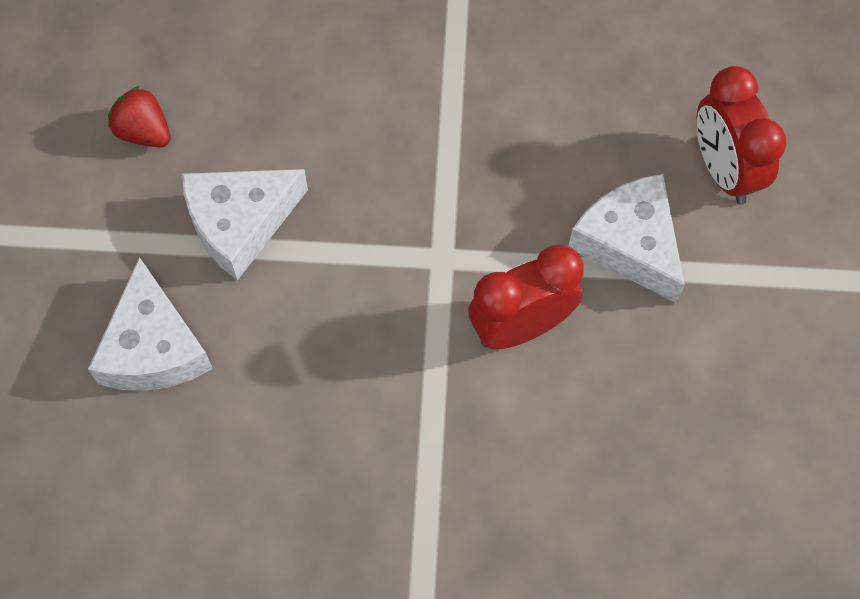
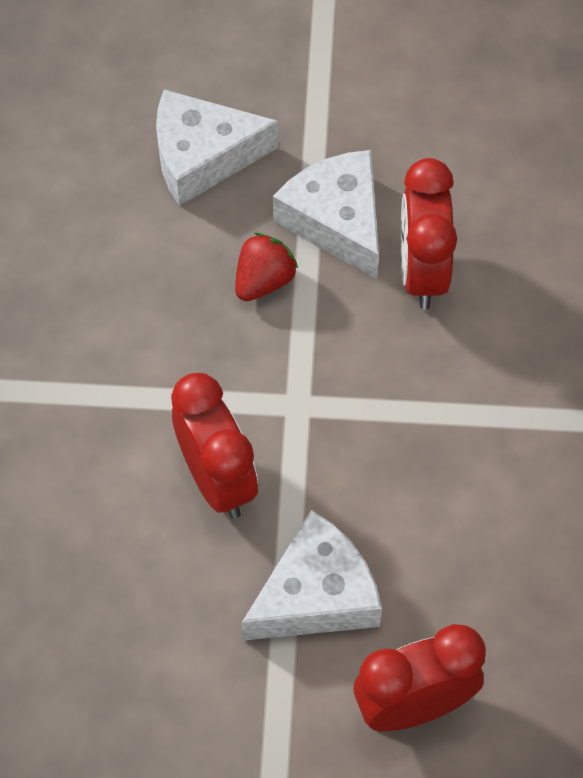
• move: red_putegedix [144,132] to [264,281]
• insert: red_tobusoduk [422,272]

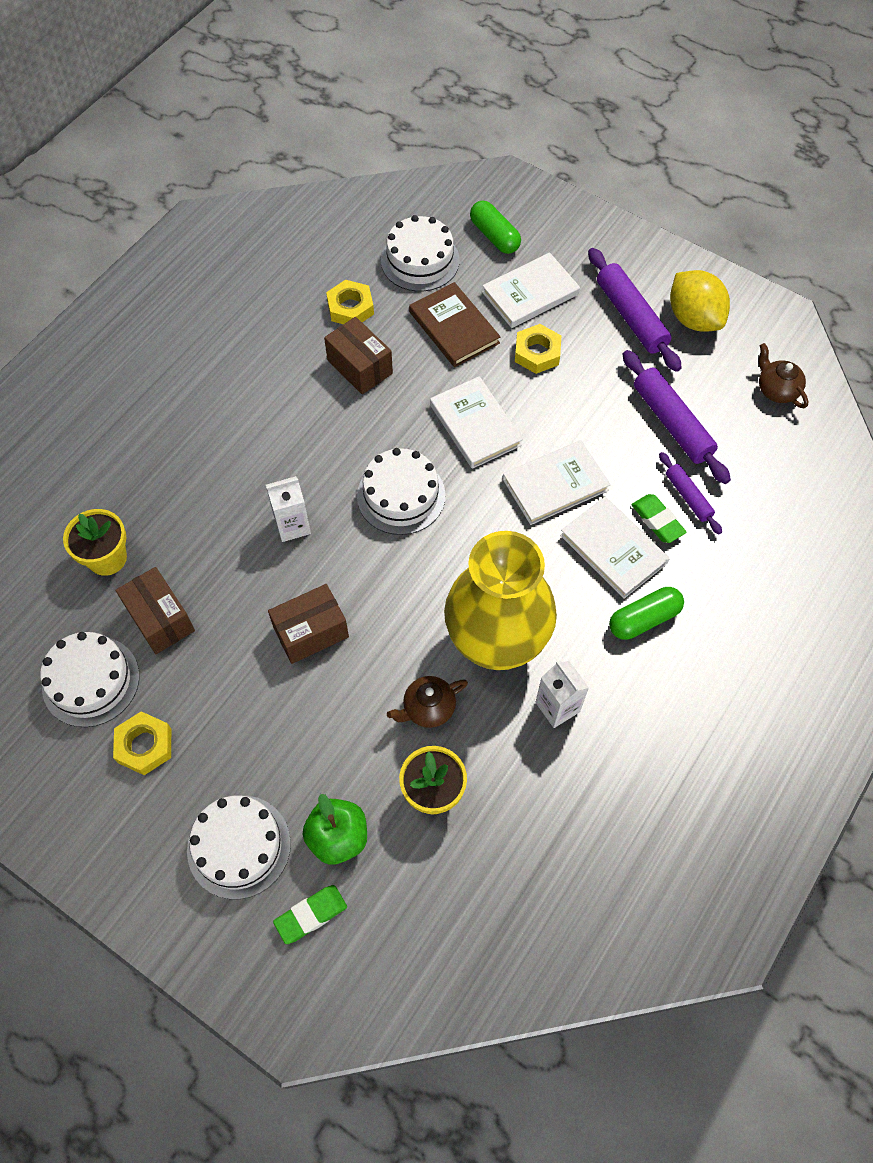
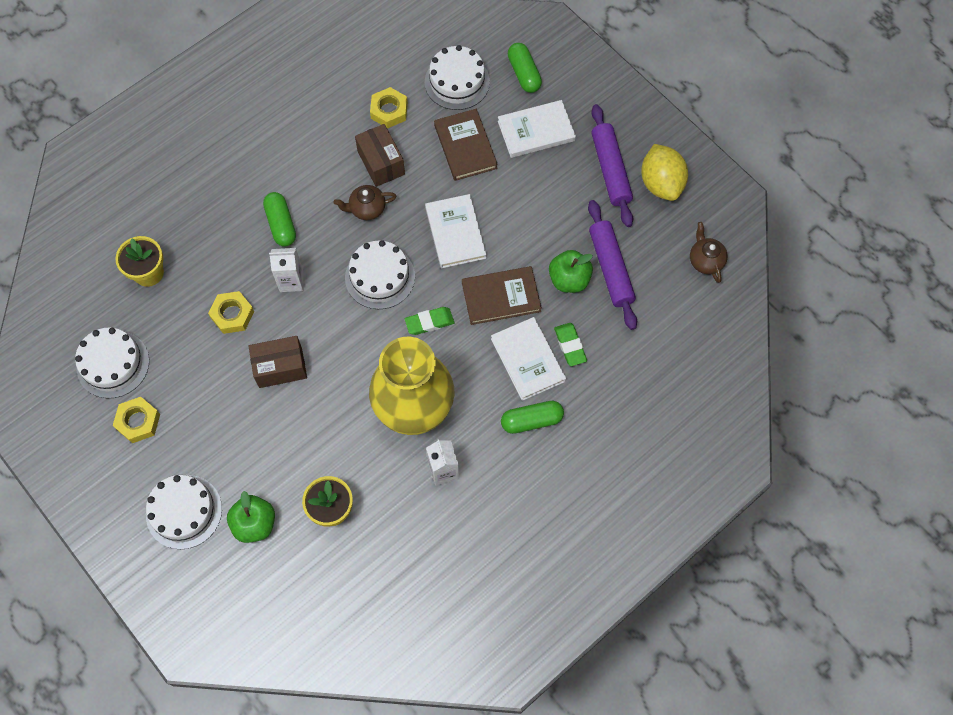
• move: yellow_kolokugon [537,353] to [232,315]
• insert: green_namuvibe [281,224]
• move: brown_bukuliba [428,708] to [367,209]
• move: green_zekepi [311,915] to [429,322]
• recolor: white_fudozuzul [555,484] to brown_fudozuzul [501,297]
• insert: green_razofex [569,280]
• delete: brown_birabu [160,619]
• delete: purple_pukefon [688,497]

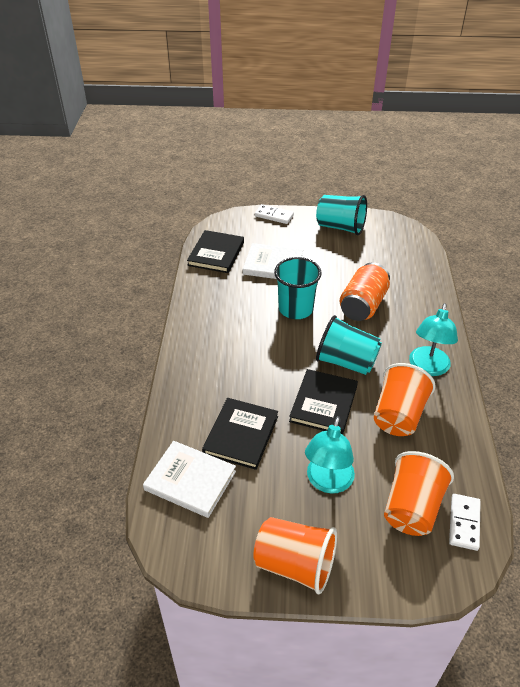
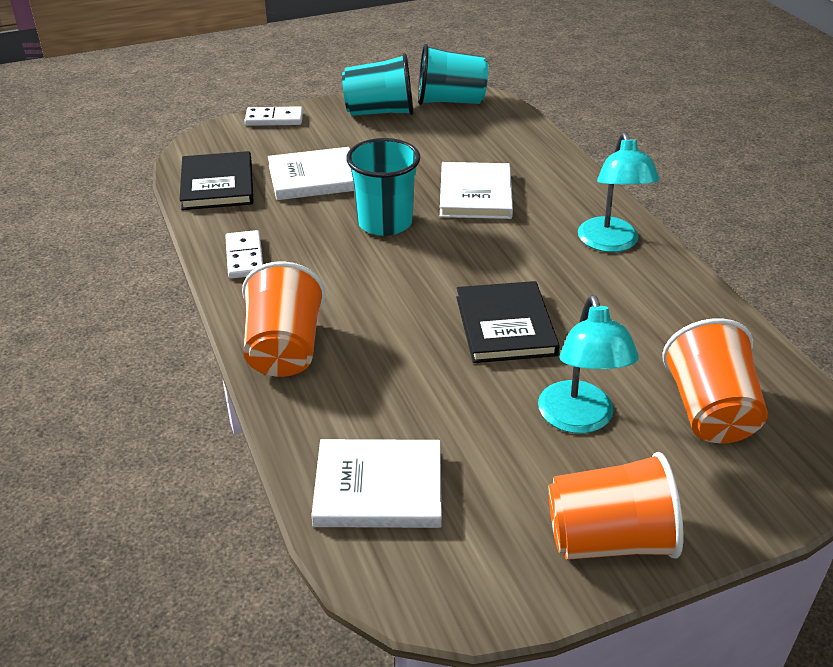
• move: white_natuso [464,523] to [245,257]
• move: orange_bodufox [398,415] to [284,349]
• move: turquoise_bodufox [346,362] to [450,101]
• replace: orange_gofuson [363,305] to white_fudozuzul [475,194]
• delete: black_fudozuzul [241,435]

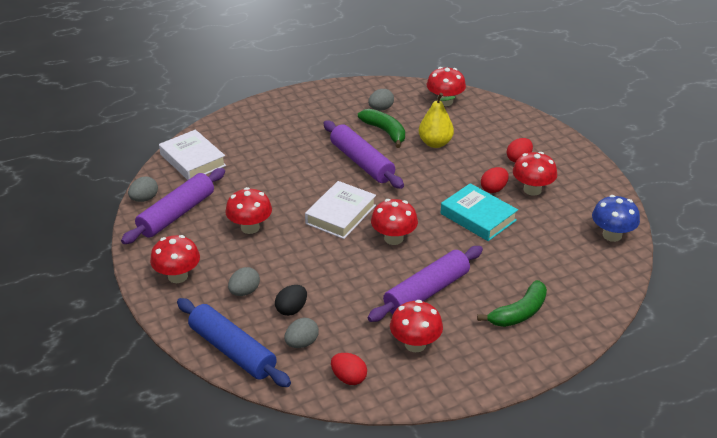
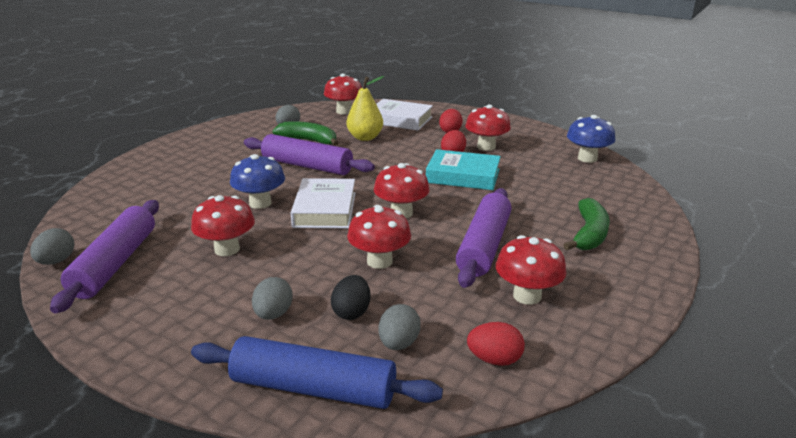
• insert: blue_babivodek [260,203]
• move: red_babivodek [177,276] to [379,261]
• move: white_fudozuzul [193,160] to [400,120]

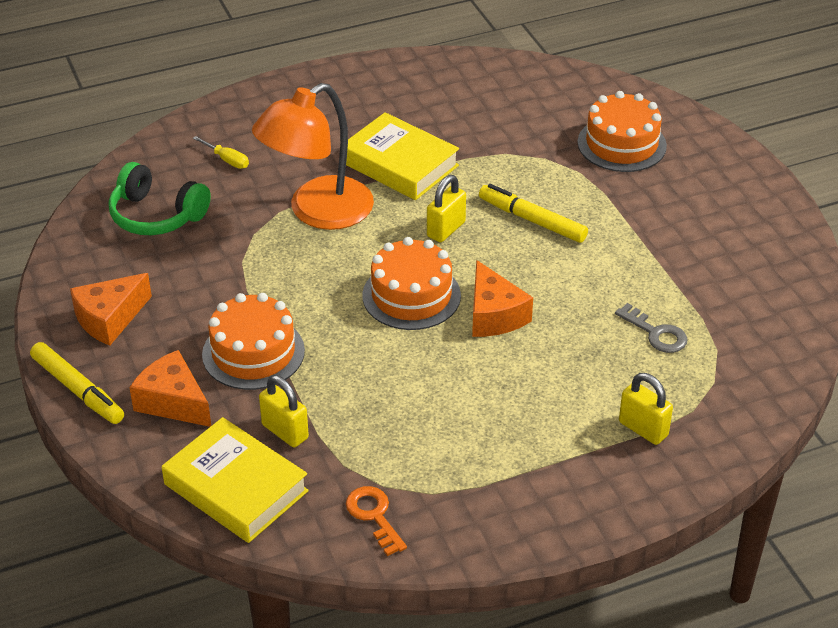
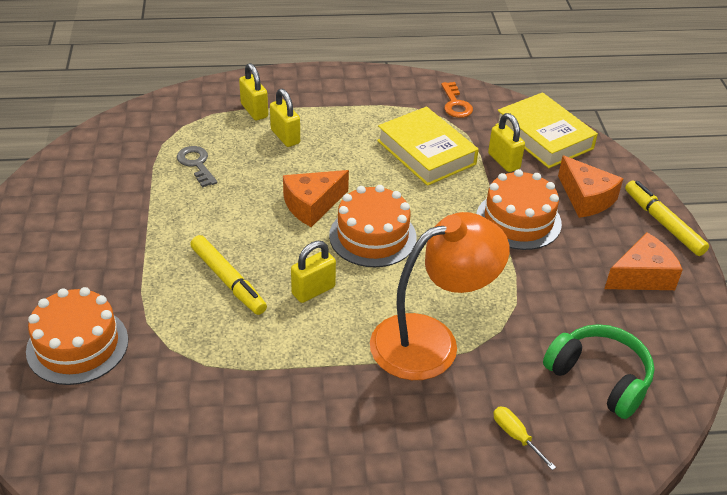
• insert: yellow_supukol [285,136]
• rotate: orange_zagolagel [494,315] = [312,205] 120 degrees counterclockwise
• move: yellow_fudozuzul [399,164] to [426,152]

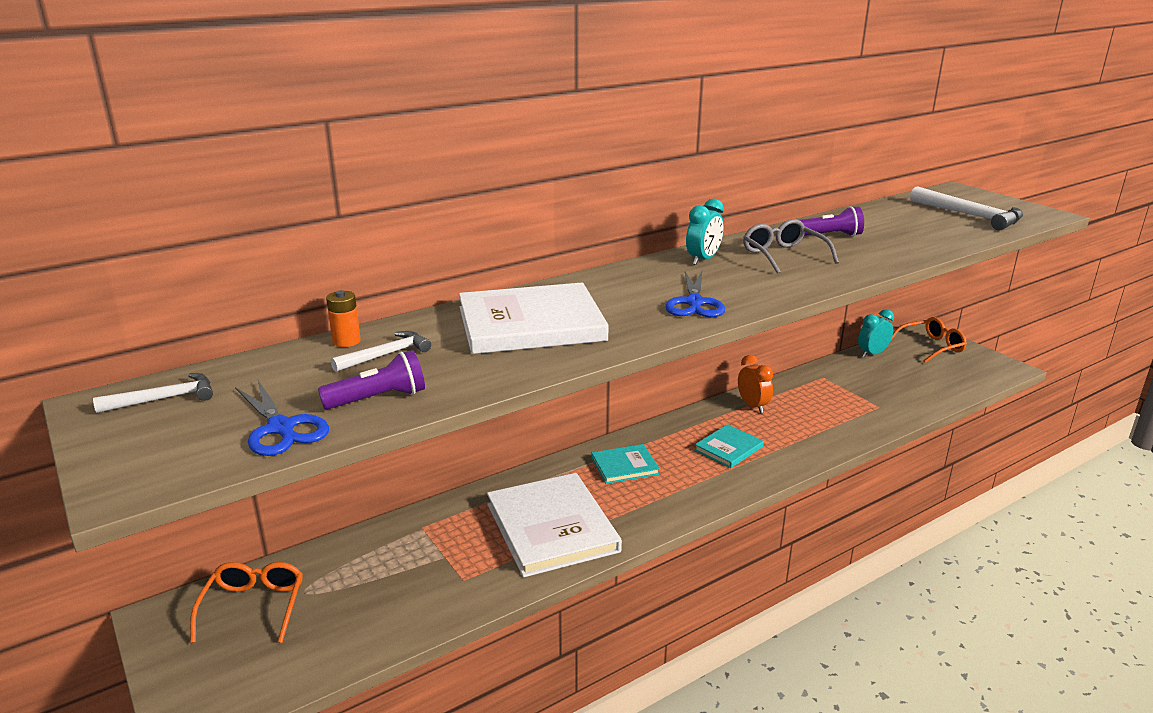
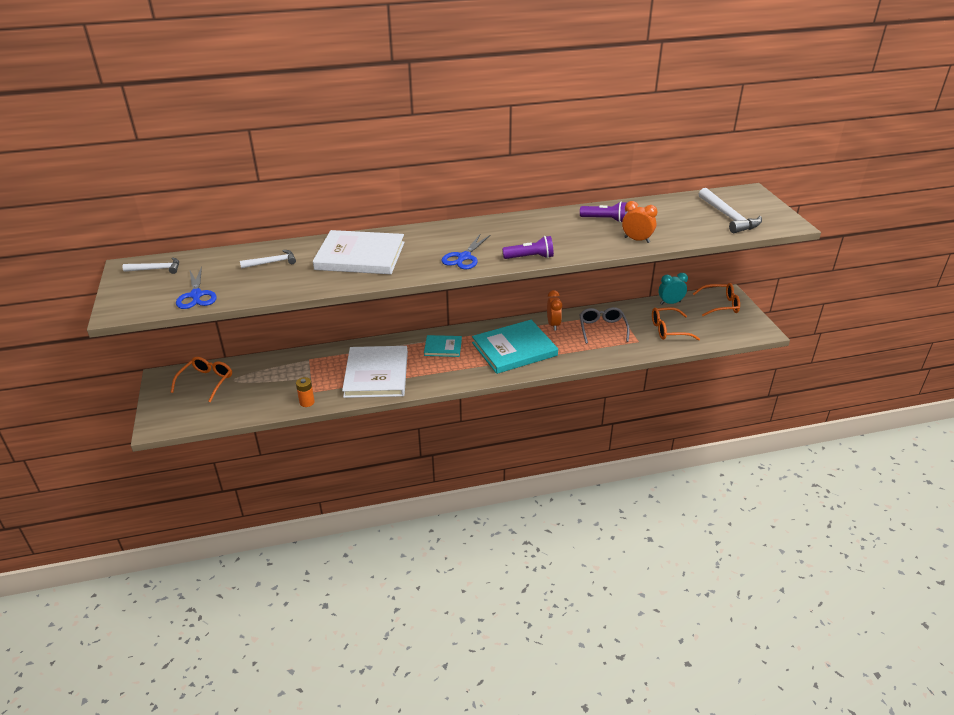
• move: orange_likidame [346,341] to [307,402]
• resize: turquoise_fudozuzul [728,448] = [514,349] x1.92
• move: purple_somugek [379,399] to [530,257]
• move: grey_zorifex [783,255] to [602,329]
• insert: orange_tobusoduk [637,240]
• insert: orange_zorifex [668,330]
• delete: turquoise_tobusoduk [703,260]

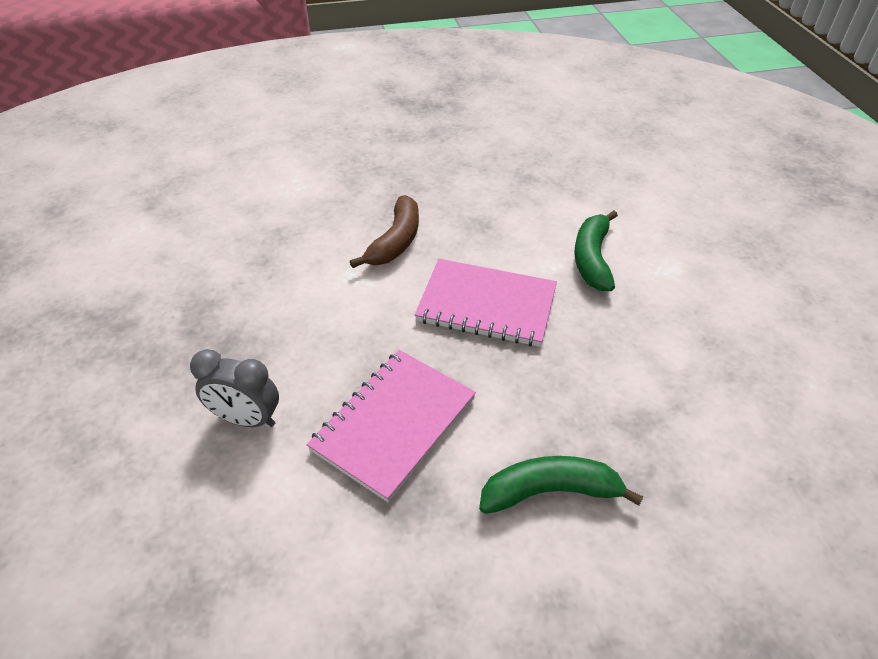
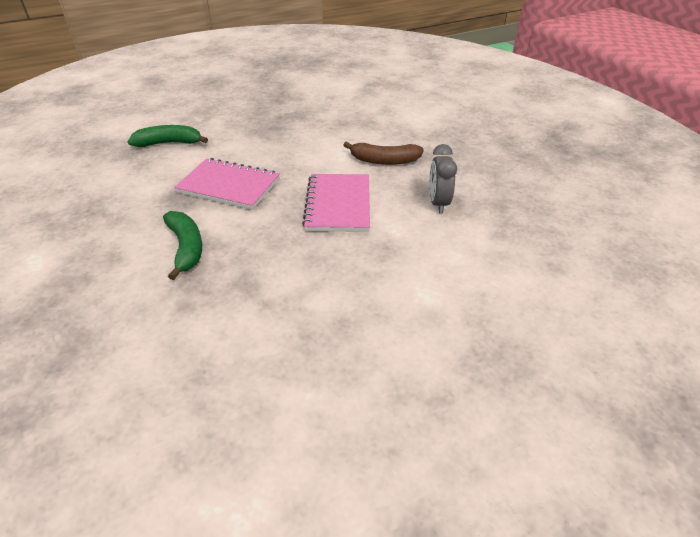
• move: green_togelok [592,259] to [169,143]
• move: grey_tobusoduk [247,419] to [438,203]

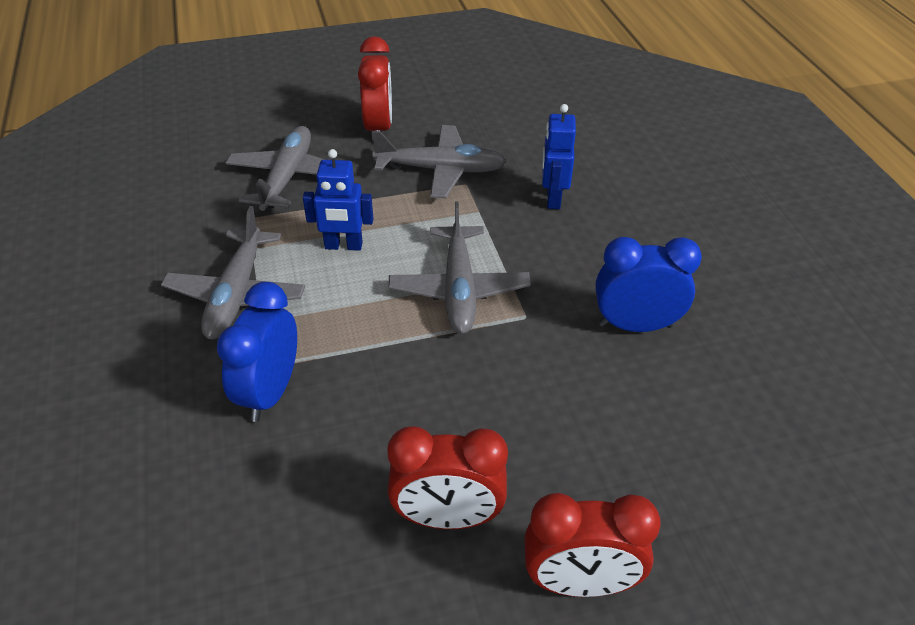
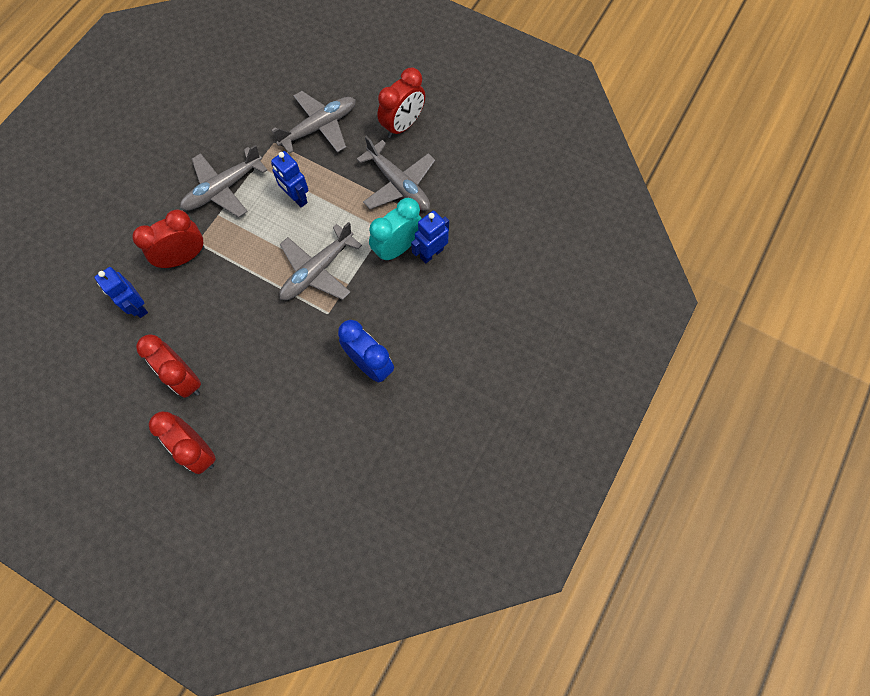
• insert: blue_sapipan [137,307]
• recolor: blue_tobusoduk [270,392] to red_tobusoduk [183,257]
• insert: turquoise_tobusoduk [397,248]

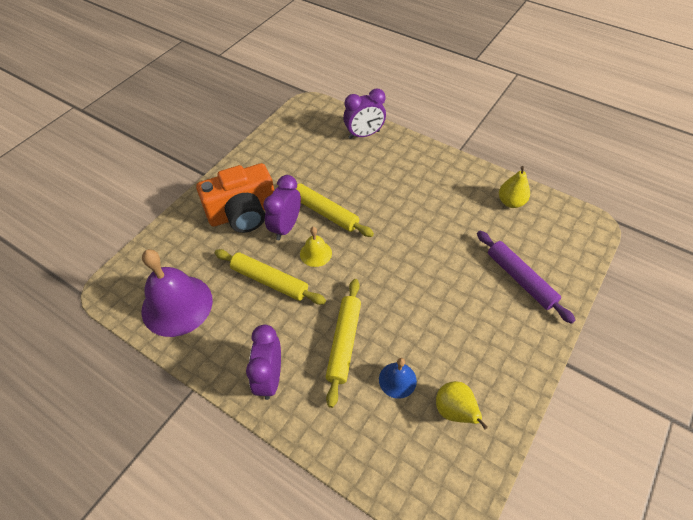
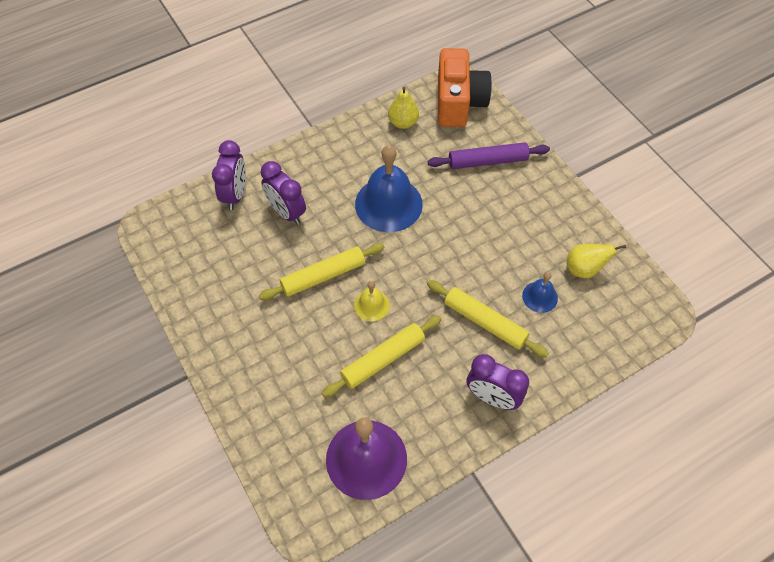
• move: purple_tobusoduk [285,227] to [286,212]
• insert: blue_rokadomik [388,204]
• move: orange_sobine [243,213] to [458,102]

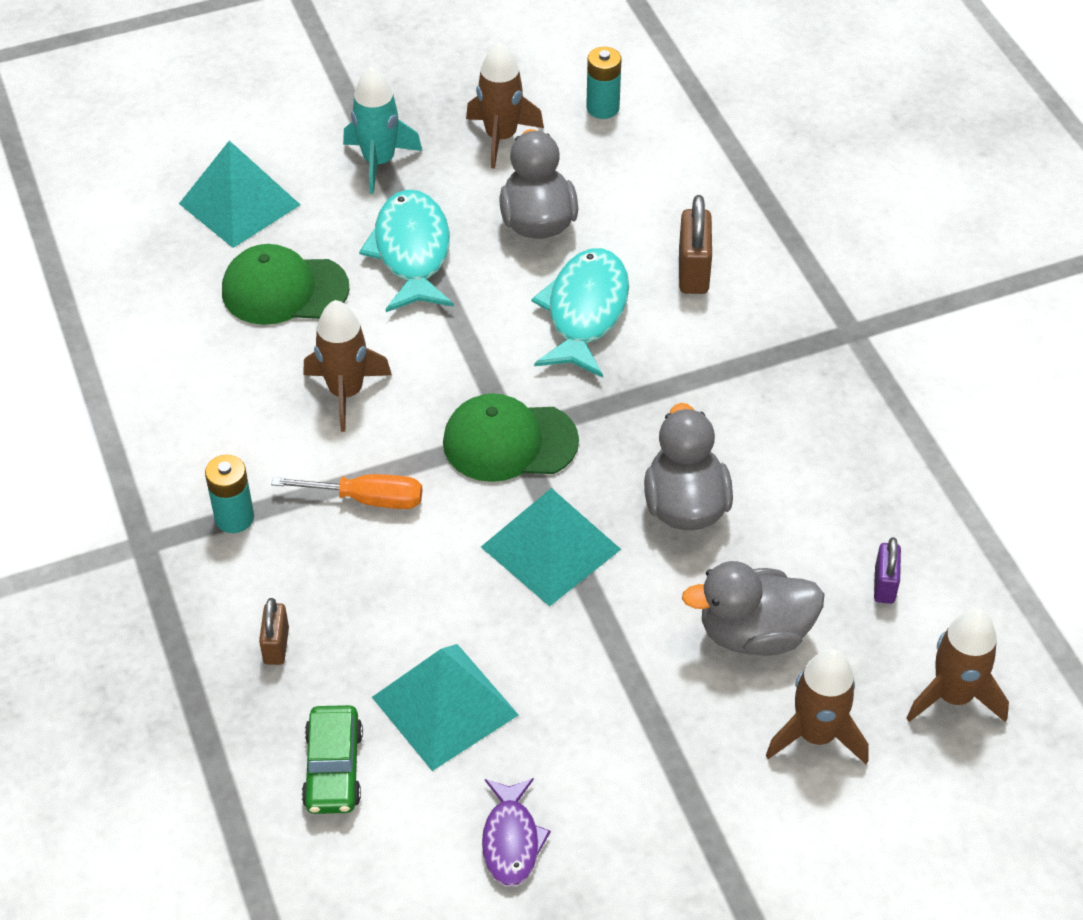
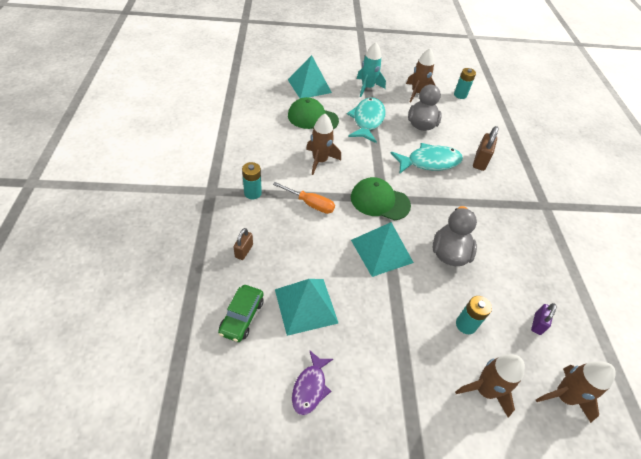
• rotate: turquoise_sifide [585,312] = [429,162] 45 degrees clockwise
• replace: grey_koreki [754,633] to turquoise_likidame [465,325]

